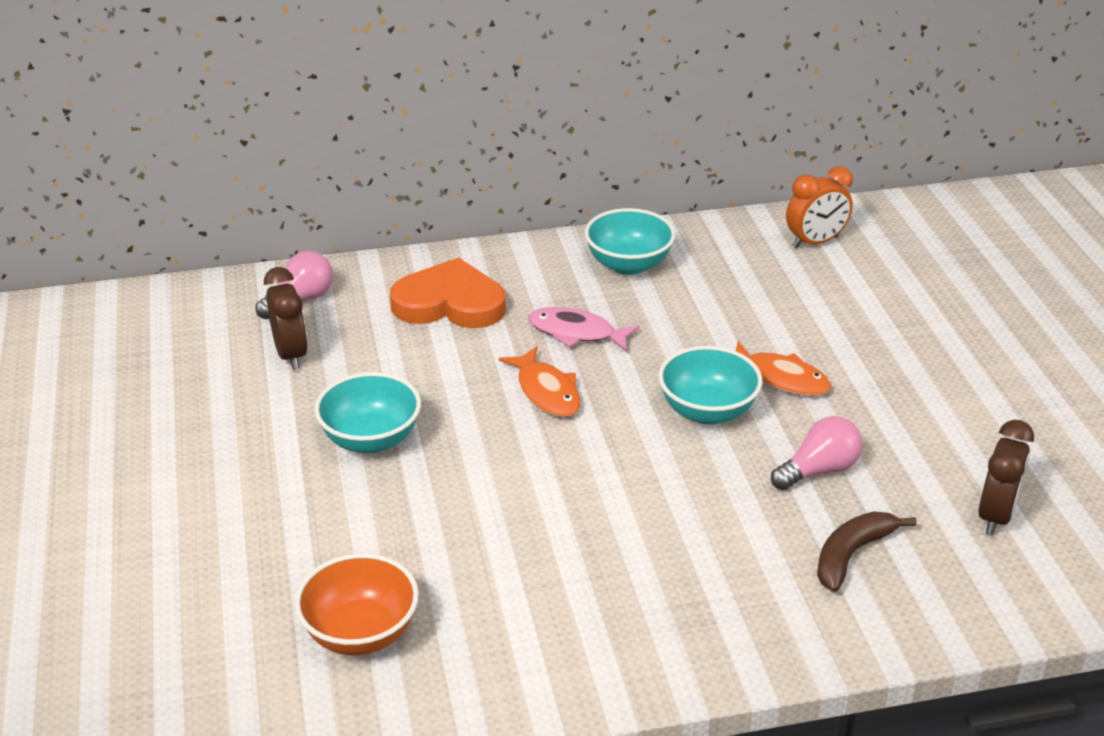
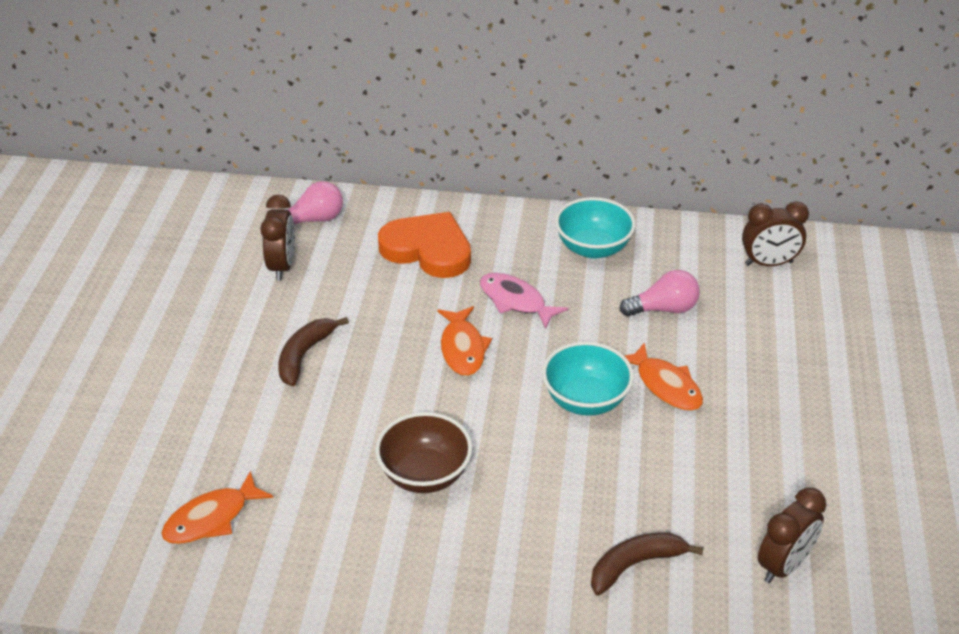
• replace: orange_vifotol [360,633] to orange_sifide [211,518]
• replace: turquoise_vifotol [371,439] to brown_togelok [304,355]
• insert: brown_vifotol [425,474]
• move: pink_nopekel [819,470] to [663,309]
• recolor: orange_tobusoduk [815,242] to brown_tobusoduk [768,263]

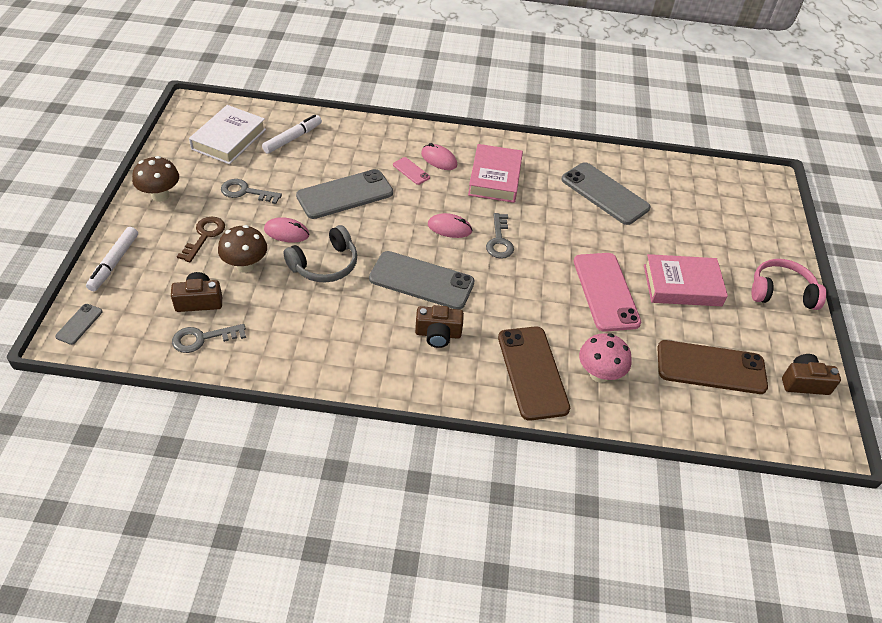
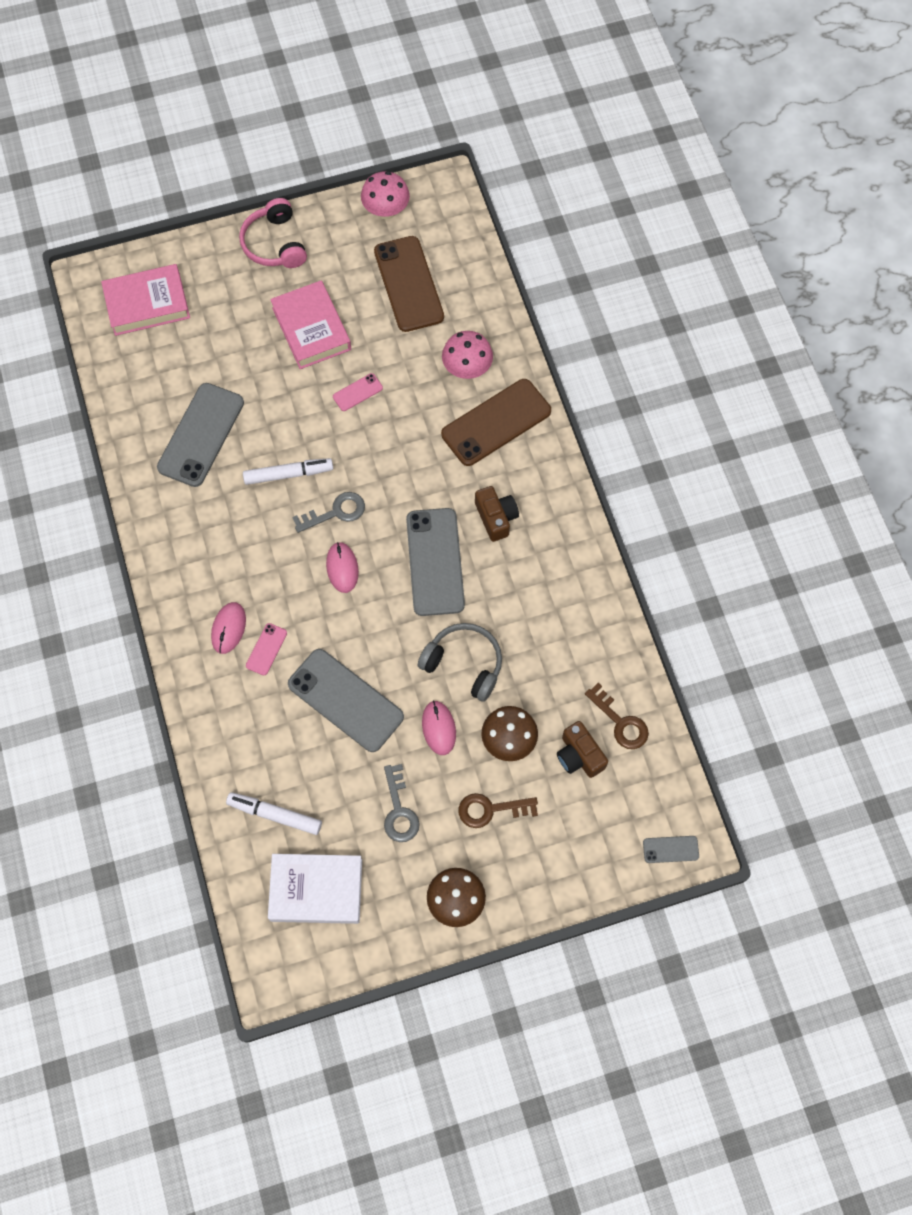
• move: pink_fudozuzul [495,178] to [147,304]
• move: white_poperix [114,263] to [288,474]
• resize: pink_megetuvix [605,291] = [357,392] x0.45
• replace: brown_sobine [804,383] to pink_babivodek [386,211]
• recolor: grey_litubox [202,338] to brown_litubox [620,722]

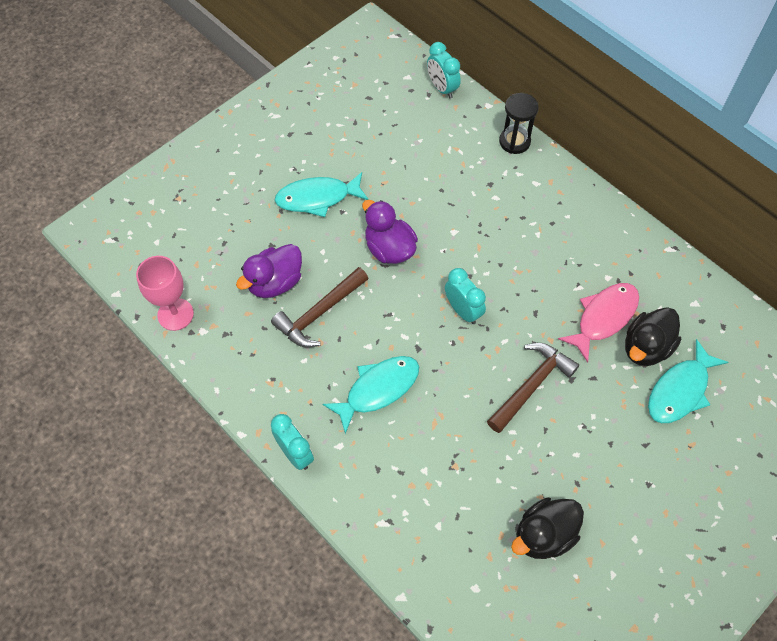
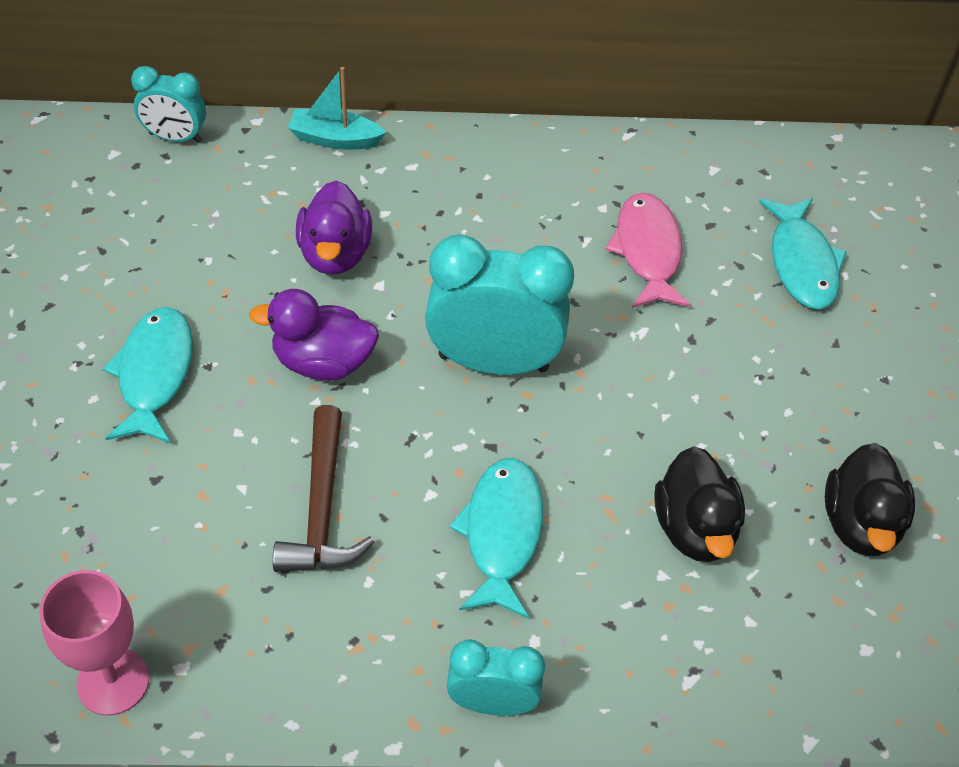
• rotate: turquoise_sifide [317,198] = [155,374] 150 degrees clockwise
• replace: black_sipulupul [514,141] to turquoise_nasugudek [335,139]
• move: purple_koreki [275,282] to [335,254]
• resize: turquoise_tobusoduk [463,310] = [493,362] x1.77
• move: black_koreki [646,347] to [694,529]
• delete: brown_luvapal [531,385]

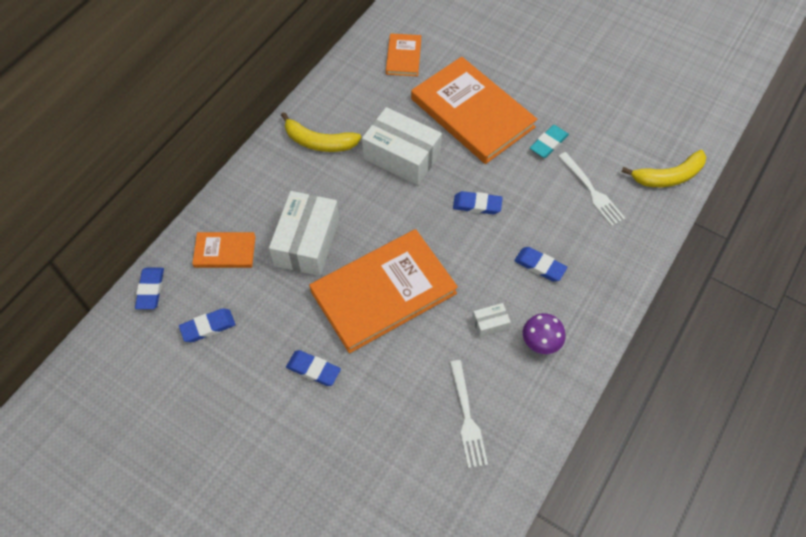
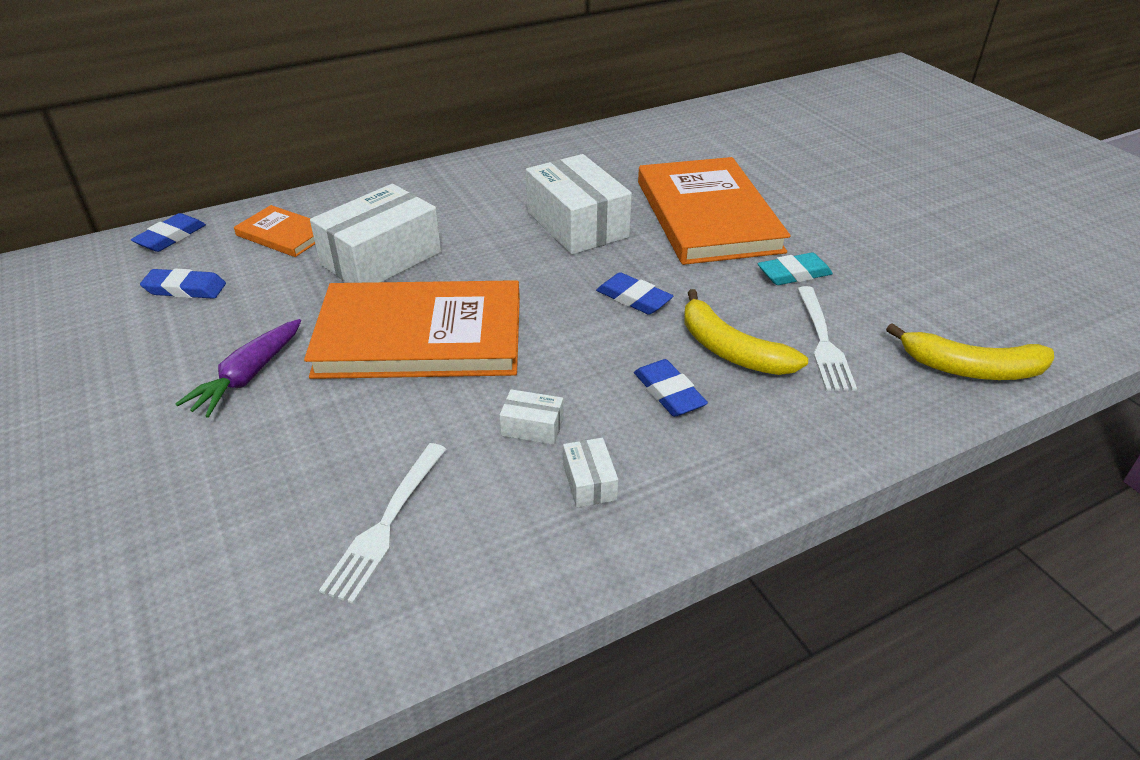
• replace: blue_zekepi [313,369] to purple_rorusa [248,376]
• replace: purple_babivodek [540,342] to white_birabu [589,482]
• move: yellow_togelok [319,142] to [731,350]
• delete: orange_fudozuzul [403,56]

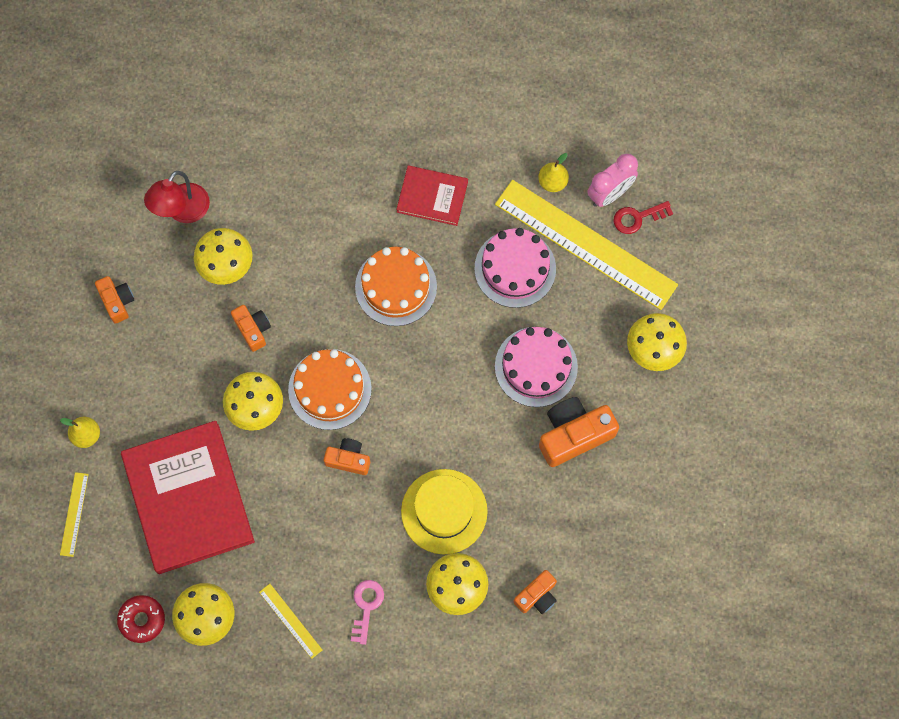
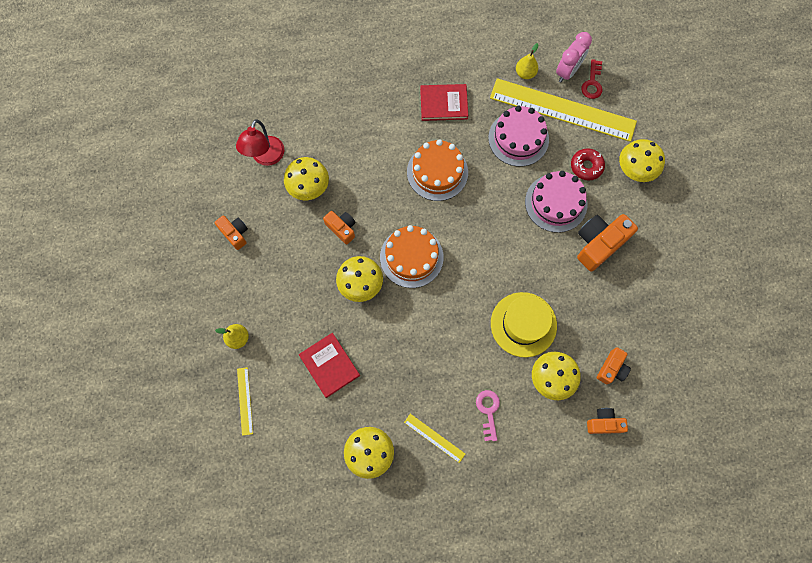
• resize: red_fudozuzul [188,498] = [329,365] x0.51
• move: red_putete [142,619] to [586,166]
• rotate: red_litubox [637,218] = [592,83] 45 degrees counterclockwise
• move: orange_sobine [348,459] to [604,423]

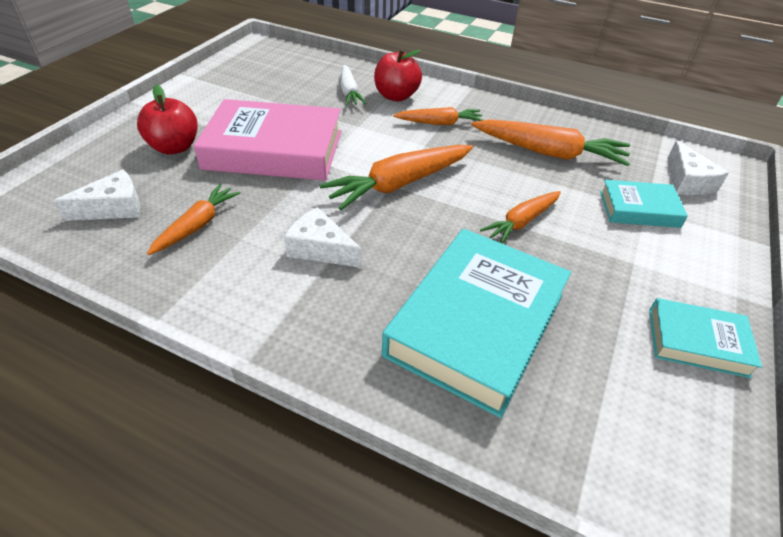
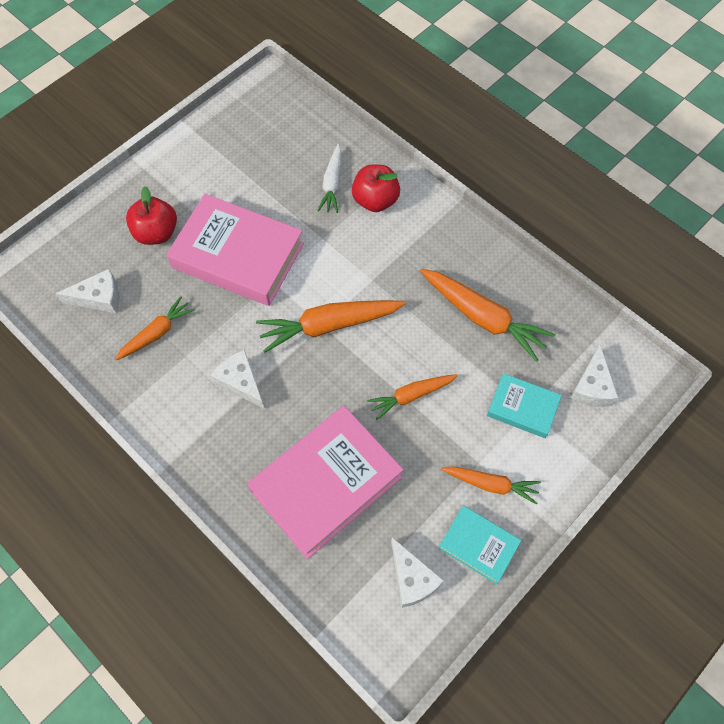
• recolor: turquoise_fudozuzul [476,324] to pink_fudozuzul [326,484]
• insert: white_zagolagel [412,579]
• move: orange_rorusa [439,123] to [490,484]

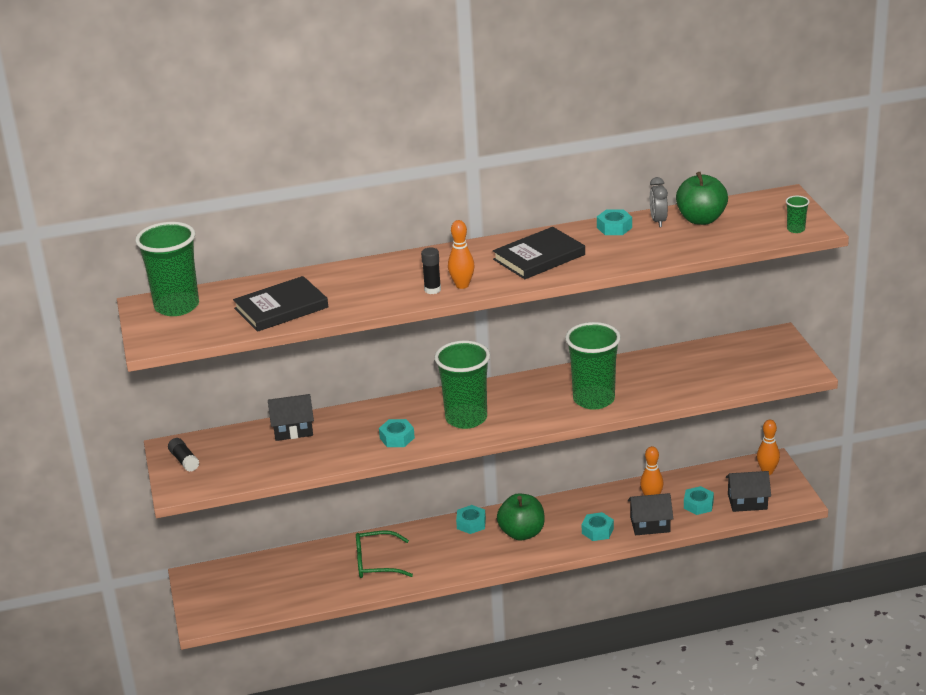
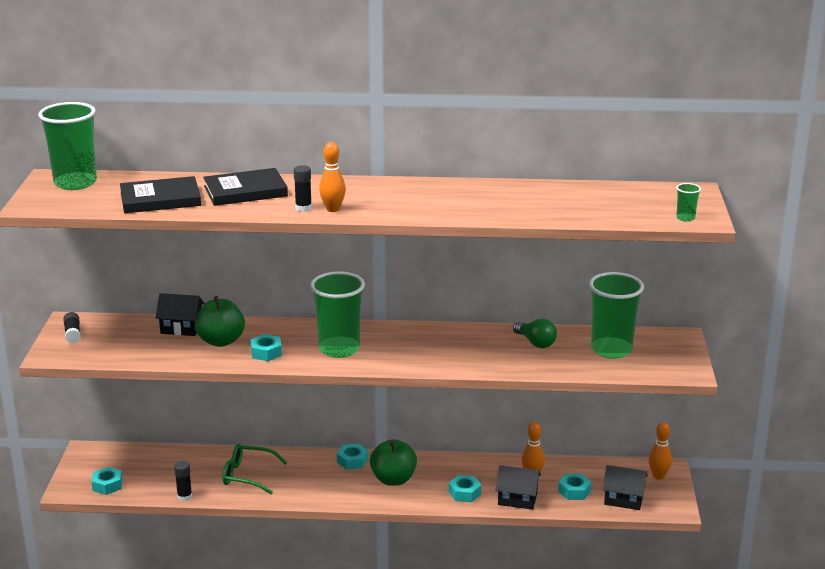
• move: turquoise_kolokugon [614,227] to [107,485]
• insert: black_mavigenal [184,497]
• move: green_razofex [701,219] to [221,341]
• move: black_fudozuzul [539,257] to [245,191]
• insert: green_nopekel [535,343]
• move: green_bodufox [594,399] to [611,349]
• delete: grey_tobusoduk [658,221]

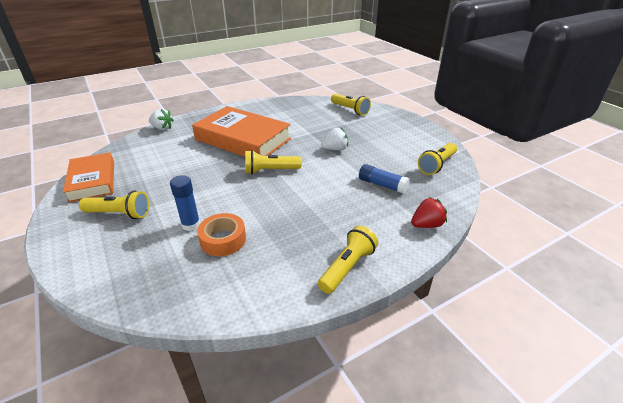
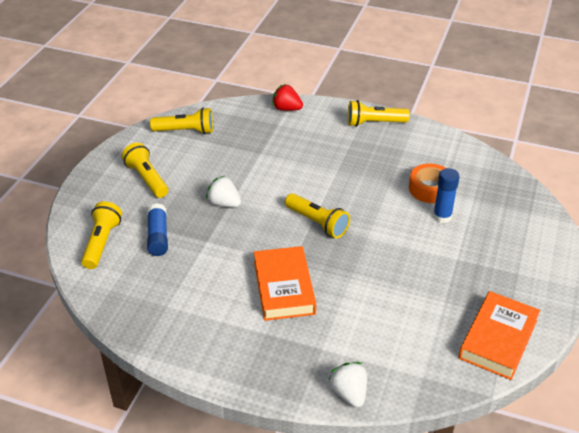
• move: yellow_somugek [119,214] to [147,179]
• move: blue_mavigenal [382,185] to [158,236]
• resize: orange_fudozuzul [243,139] = [284,287] x0.64

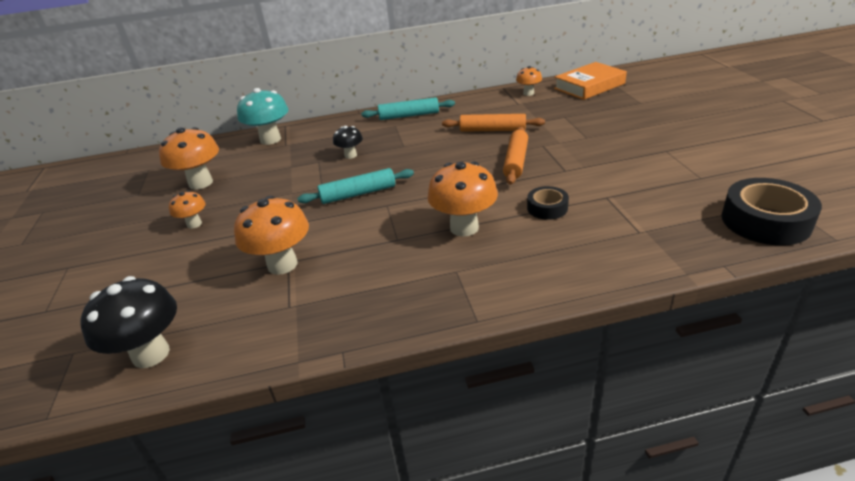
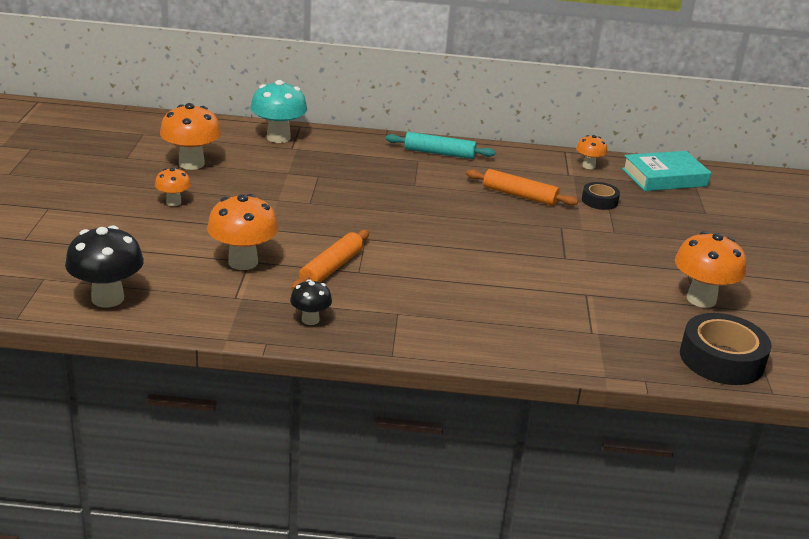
• move: black_babivodek [350,155] to [310,320]
• move: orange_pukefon [516,161] to [331,268]
• move: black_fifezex [547,208] to [599,201]
• recolor: orange_fudozuzul [589,86] to turquoise_fudozuzul [664,177]
• move: orange_babivodek [464,228] to [701,299]
• delete: turquoise_pukefon [358,194]

